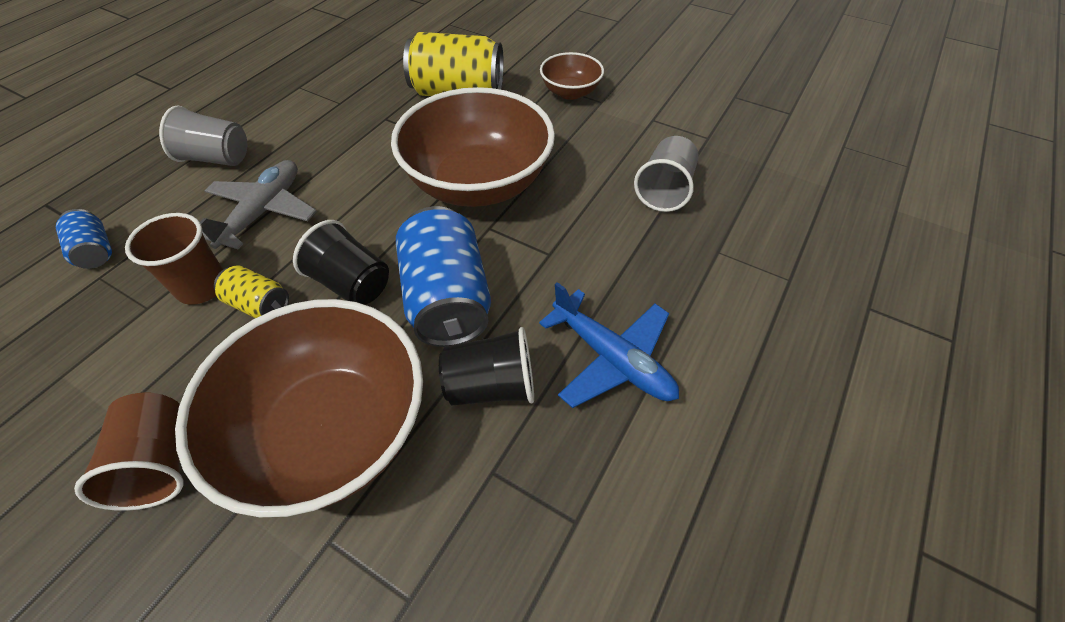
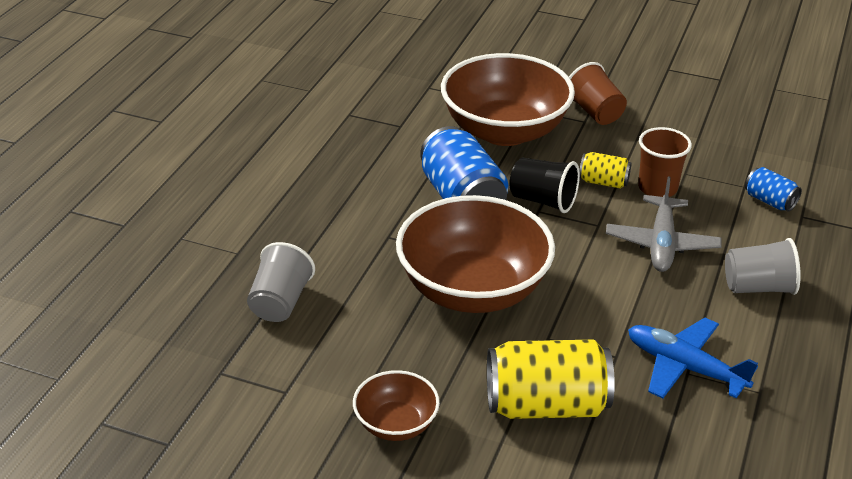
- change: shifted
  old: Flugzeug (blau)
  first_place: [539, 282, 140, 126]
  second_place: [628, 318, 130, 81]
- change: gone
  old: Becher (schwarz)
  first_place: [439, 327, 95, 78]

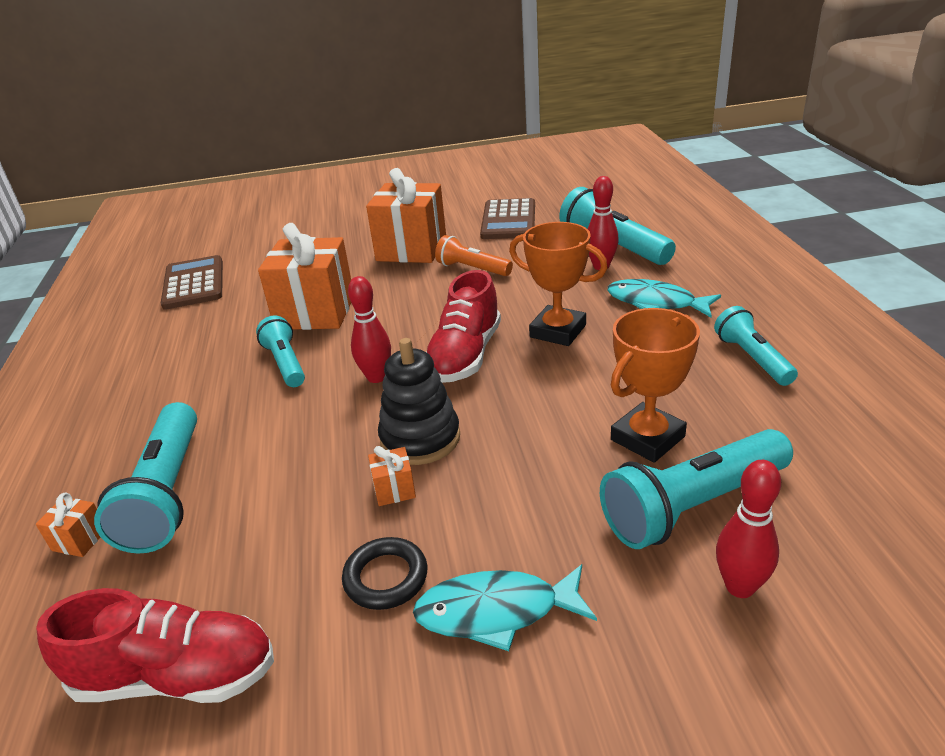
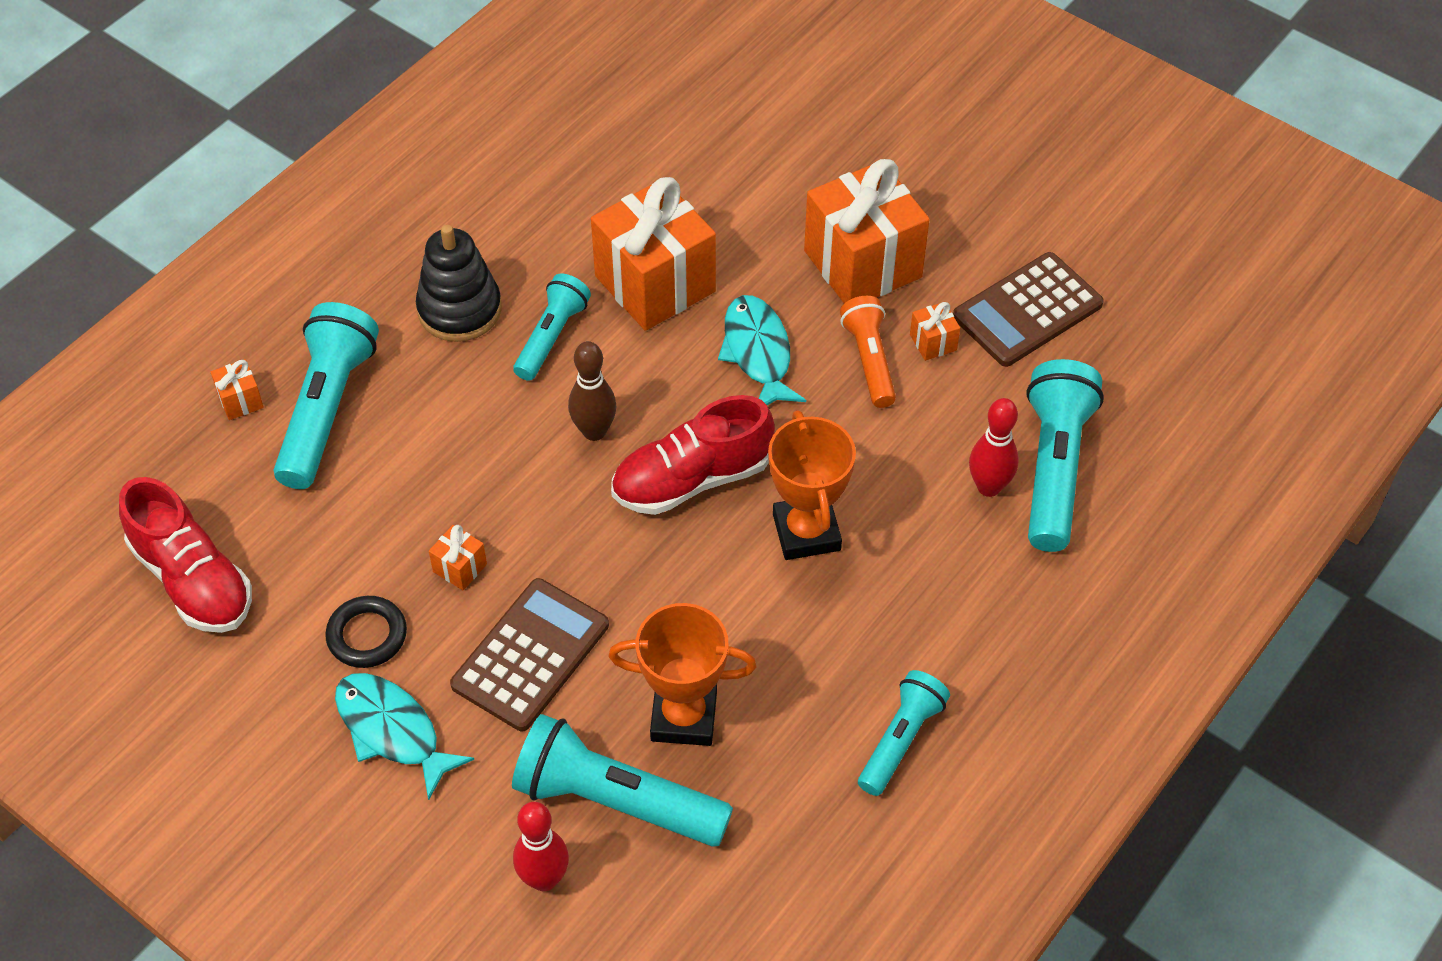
- change: rotated
  old: Taschenlampe (türkis)
  first_place: [94, 402, 103, 152]
  second_place: [274, 302, 105, 187]
  degrees: 150
- change: shifted
  old: Stapelspielzeug (schwarz)
  first_place: [378, 338, 82, 127]
  second_place: [416, 225, 86, 117]
- change: shifted
  old: Taschenrechner (braun)
  first_place: [161, 255, 62, 55]
  second_place: [450, 578, 159, 153]
- change: repainted
  old: Bowlingkegel (rot)
  new: Bowlingkegel (braun)
  first_place: [348, 276, 43, 107]
  second_place: [568, 341, 48, 100]
- change: shifted
  old: Fisch (türkis)
  first_place: [607, 279, 114, 39]
  second_place: [718, 295, 88, 110]
- change: new
  new: Geschenk (orange)
  second_place: [910, 302, 50, 59]

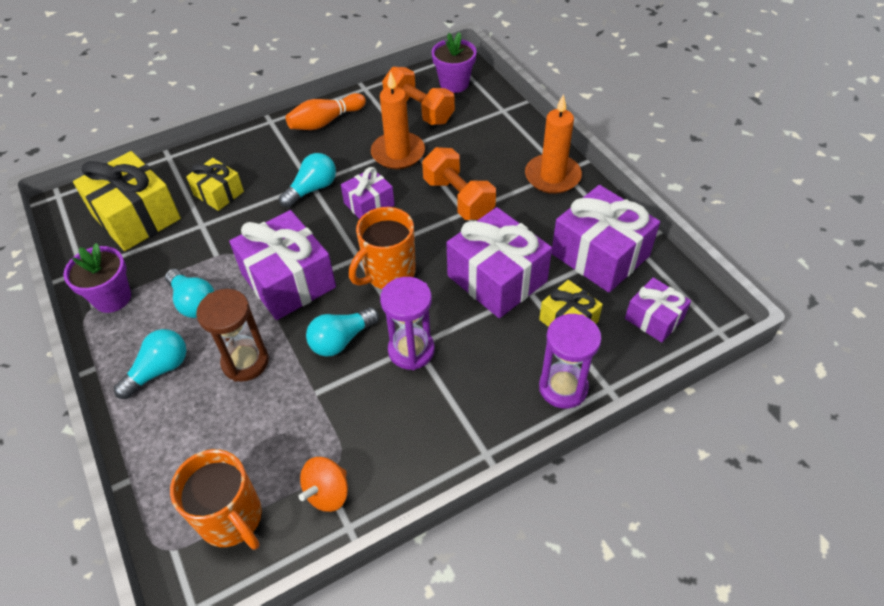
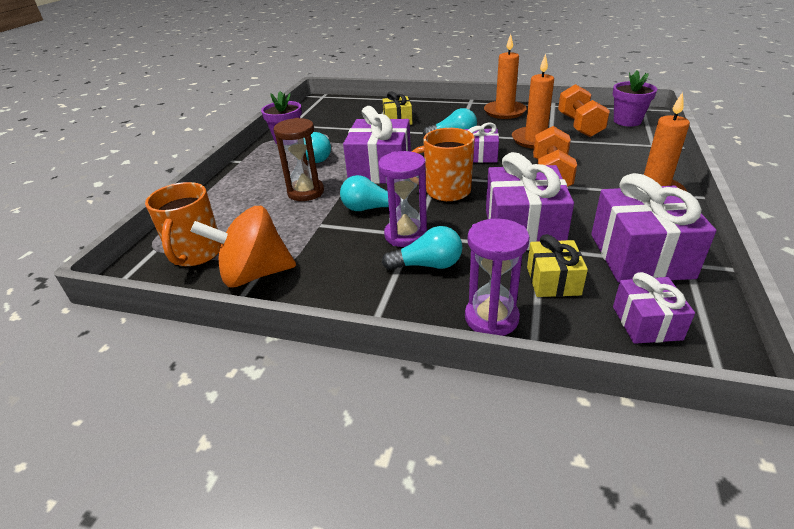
- change: scaled
  old: Kreisel (orange)
  first_place: [299, 457, 49, 55]
  second_place: [190, 206, 106, 81]
  factor: 1.73
- change: shifted
  old: Glühbirne (türkis)
  first_place: [114, 329, 72, 70]
  second_place: [382, 226, 80, 44]
- change: swapped
  old: Bowlingkegel (orange)
  new: Kerze (orange)
  first_place: [286, 93, 80, 37]
  second_place: [484, 34, 43, 85]
- change: gone
  old: Geschenk (gelb)
  first_place: [73, 151, 108, 100]

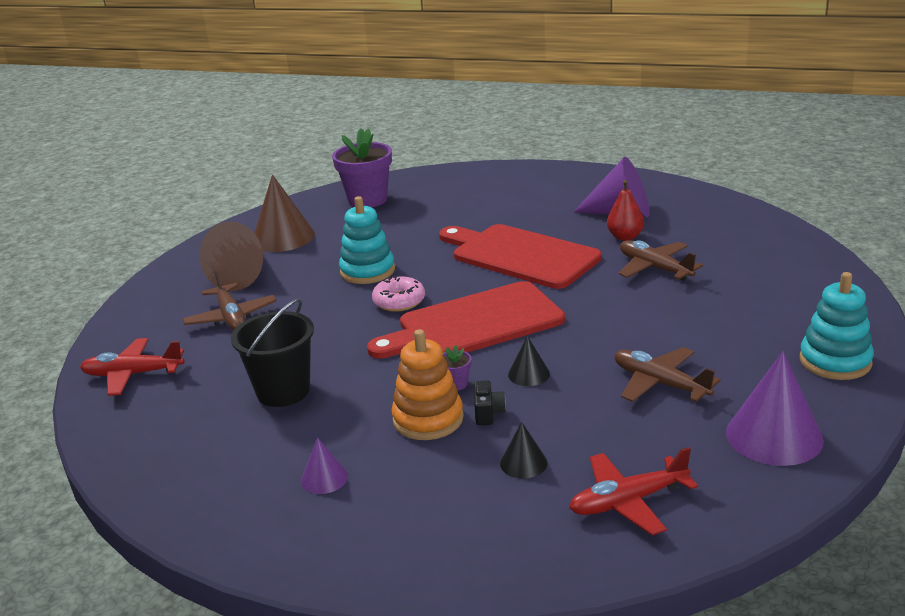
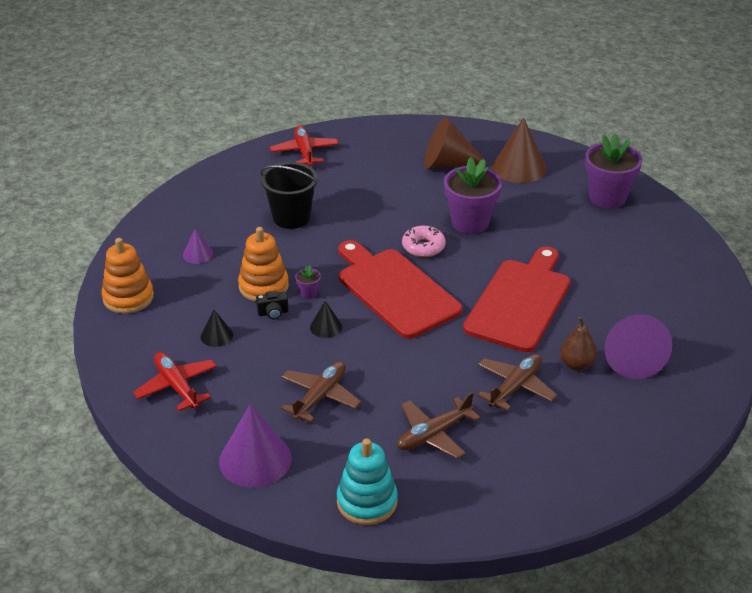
- change: new
  new: Stapelspielzeug (orange)
  second_place: [101, 238, 53, 76]
- change: shifted
  old: Flugzeug (braun)
  first_place: [182, 269, 95, 62]
  second_place: [397, 392, 84, 67]
- change: swapped
  old: Stapelspielzeug (türkis)
  new: Blumentopf (lila)
  first_place: [339, 196, 56, 88]
  second_place: [444, 157, 58, 77]
- change: repainted
  old: Birne (rot)
  new: Birne (braun)
  first_place: [607, 180, 37, 61]
  second_place: [560, 317, 37, 54]

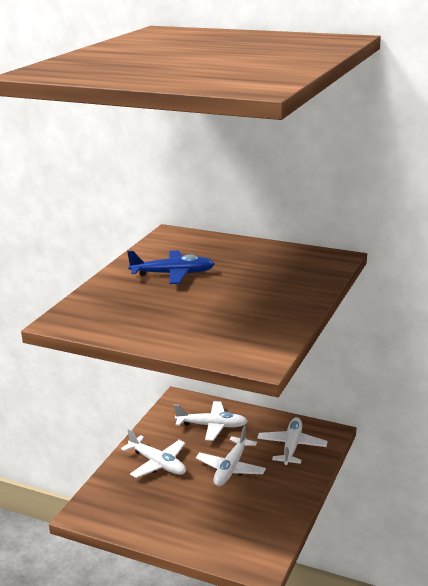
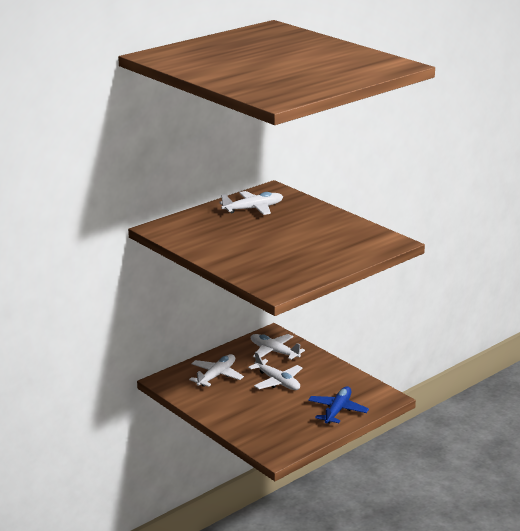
- change: shifted
  old: Flugzeug (weiß)
  first_place: [121, 429, 65, 49]
  second_place: [219, 191, 64, 24]
- change: shifted
  old: Flugzeug (blau)
  first_place: [127, 250, 88, 34]
  second_place: [308, 386, 61, 38]

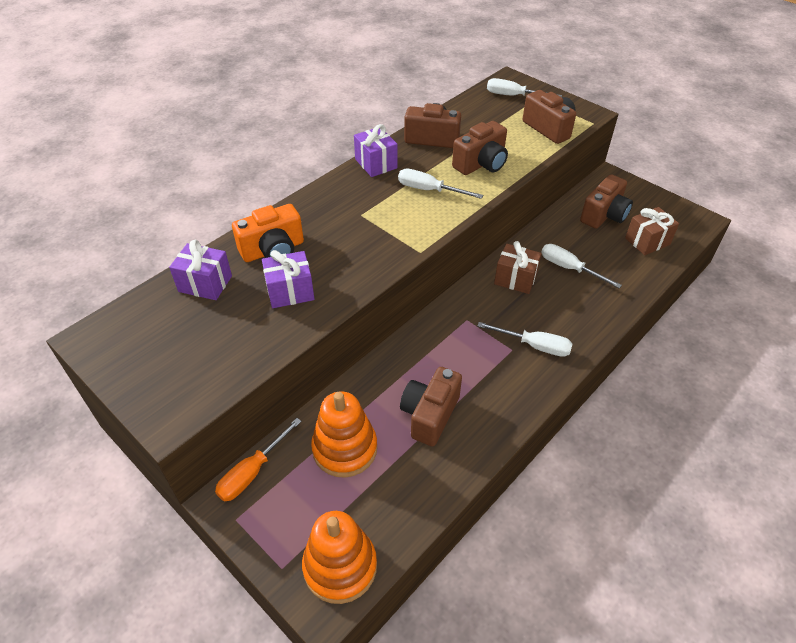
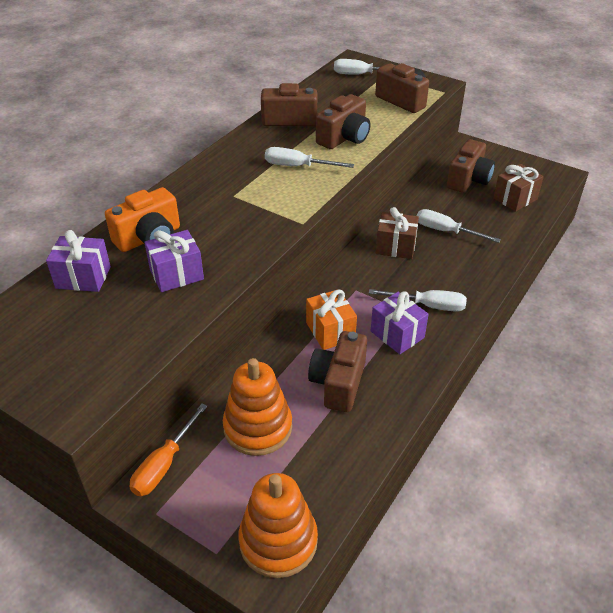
- change: new
  new: Geschenk (orange)
  second_place: [306, 289, 51, 61]
- change: shifted
  old: Geschenk (lila)
  first_place: [354, 124, 43, 53]
  second_place: [371, 291, 58, 63]

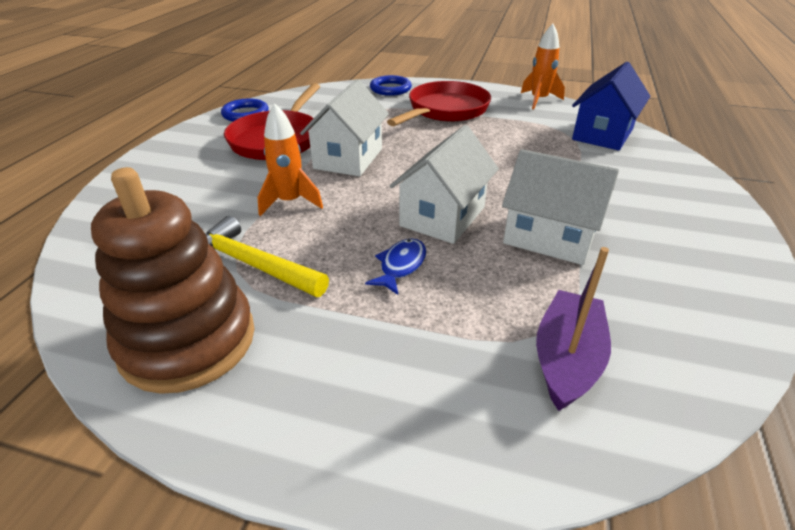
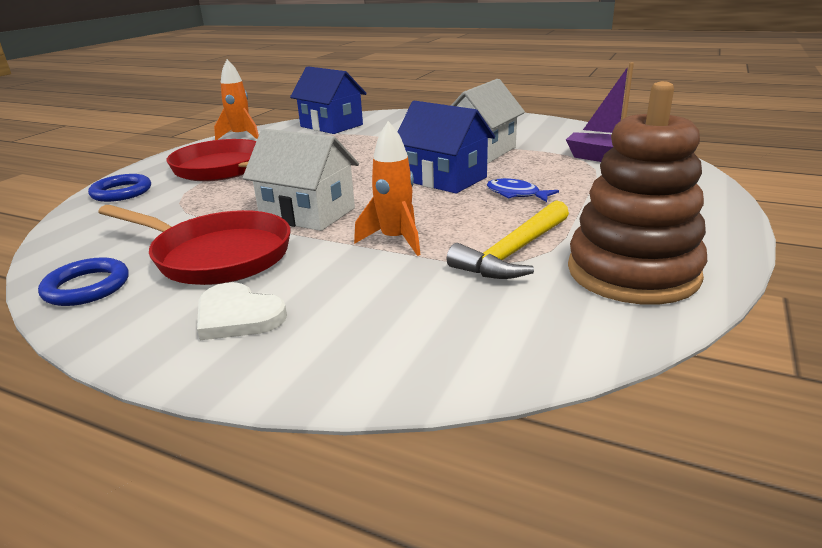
- change: new
  new: Herz (weiß)
  second_place: [197, 282, 90, 58]
- change: repainted
  old: Haus (weiß)
  new: Haus (blau)
  first_place: [390, 125, 109, 119]
  second_place: [398, 101, 97, 92]

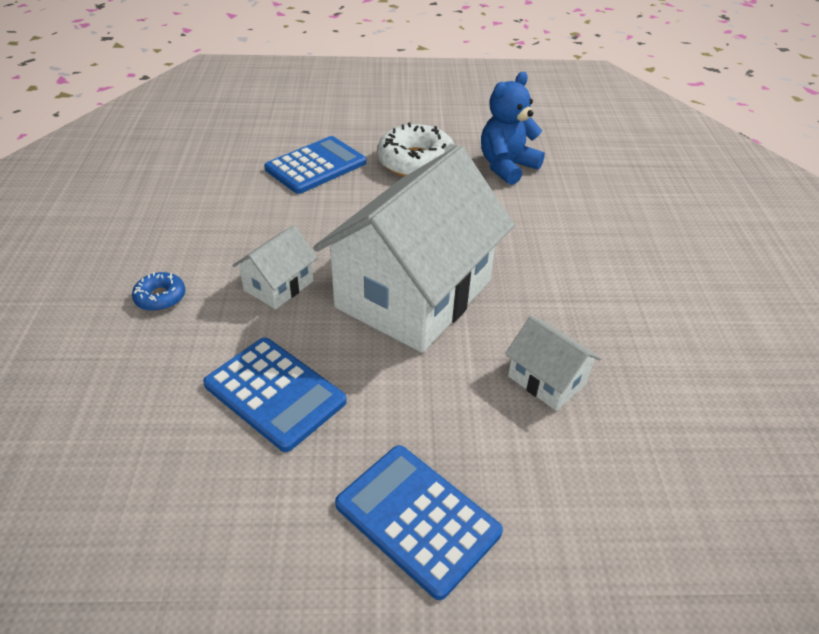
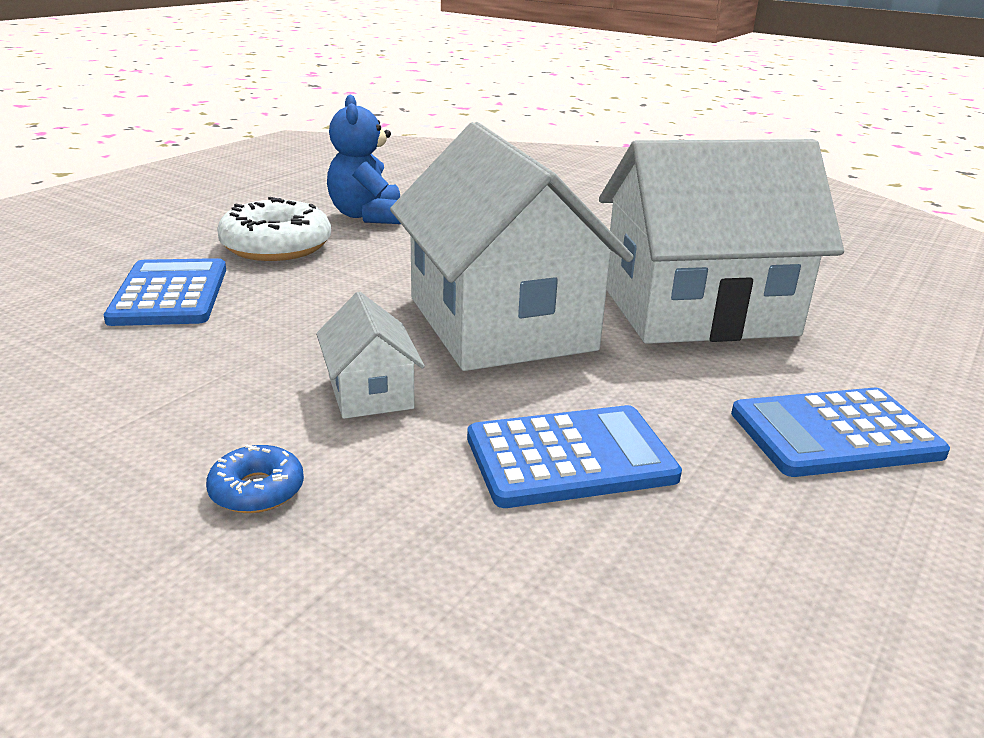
- change: scaled
  old: Haus (weiß)
  first_place: [505, 316, 96, 95]
  second_place: [599, 139, 245, 205]
  factor: 2.33

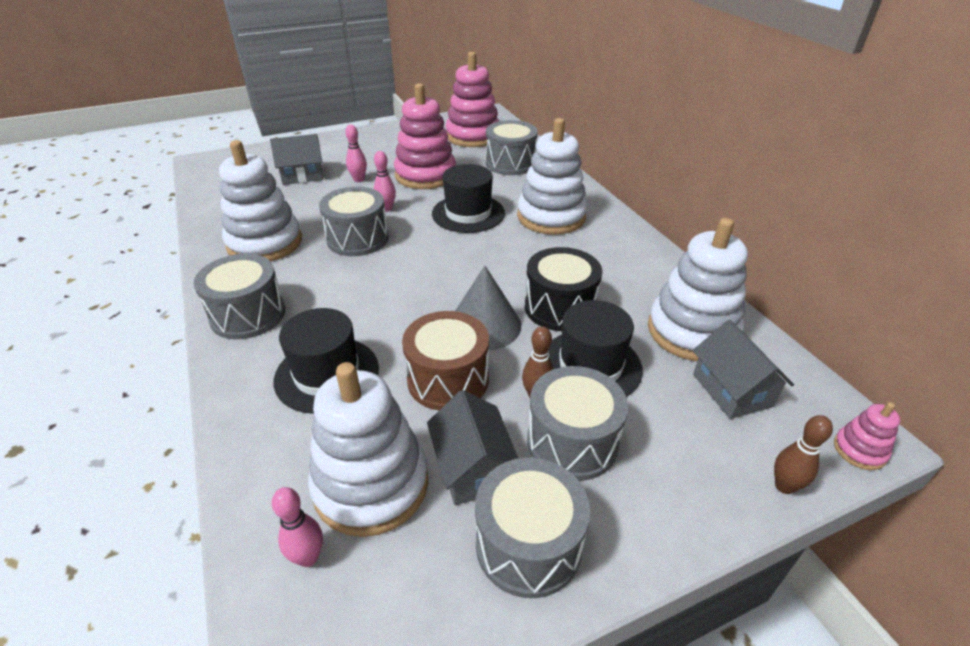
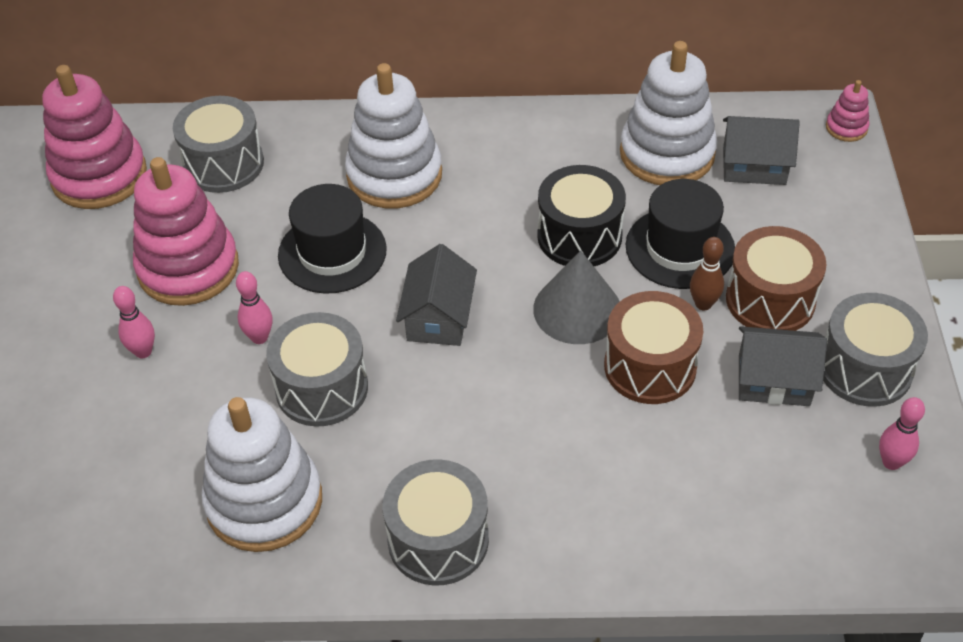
- change: shifted
  old: Haus (grau)
  first_place: [270, 134, 53, 51]
  second_place: [396, 244, 81, 102]
- change: repainted
  old: Trommel (grau)
  new: Trommel (braun)
  first_place: [527, 366, 101, 115]
  second_place: [726, 226, 101, 105]
- change: shifted
  old: Bowlingkegel (rosa)
  first_place: [272, 487, 51, 80]
  second_place: [879, 397, 46, 73]
- change: gone
  old: Hut (schwarz)
  first_place: [274, 308, 105, 106]
- change: gone
  old: Stapelspielzeug (weiß)
  first_place: [308, 362, 121, 175]
- change: gone
  old: Bowlingkegel (braun)
  first_place: [774, 415, 59, 79]

